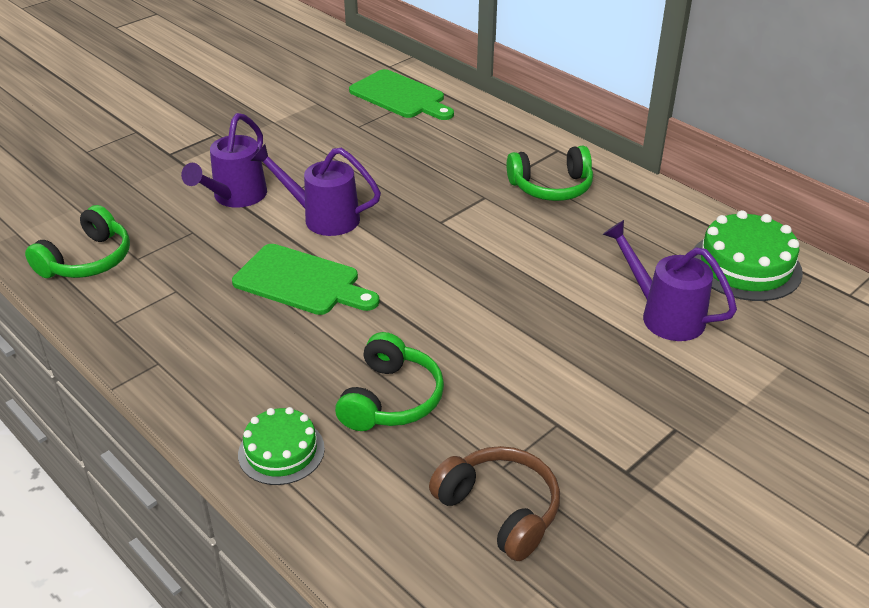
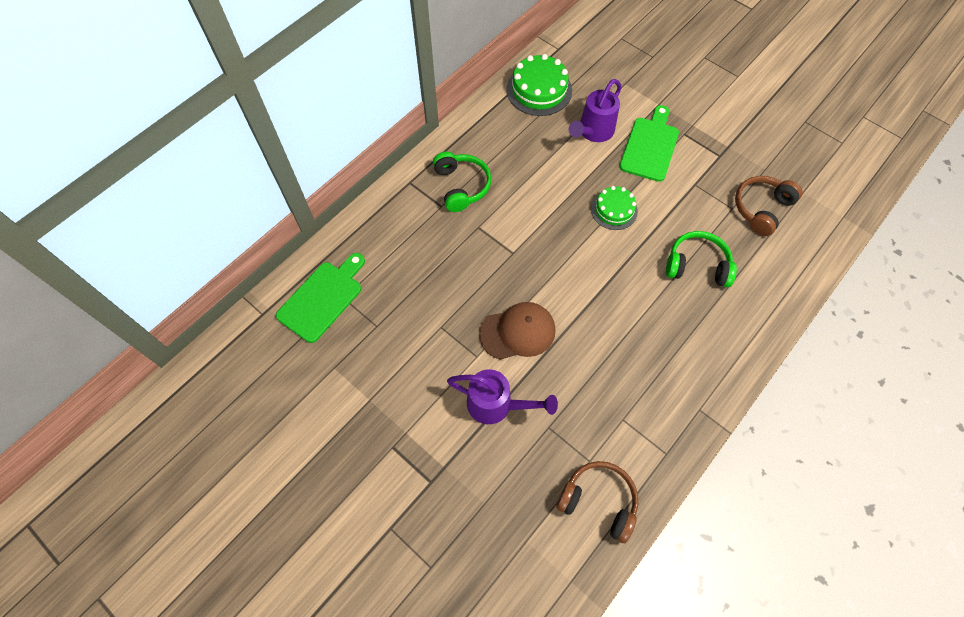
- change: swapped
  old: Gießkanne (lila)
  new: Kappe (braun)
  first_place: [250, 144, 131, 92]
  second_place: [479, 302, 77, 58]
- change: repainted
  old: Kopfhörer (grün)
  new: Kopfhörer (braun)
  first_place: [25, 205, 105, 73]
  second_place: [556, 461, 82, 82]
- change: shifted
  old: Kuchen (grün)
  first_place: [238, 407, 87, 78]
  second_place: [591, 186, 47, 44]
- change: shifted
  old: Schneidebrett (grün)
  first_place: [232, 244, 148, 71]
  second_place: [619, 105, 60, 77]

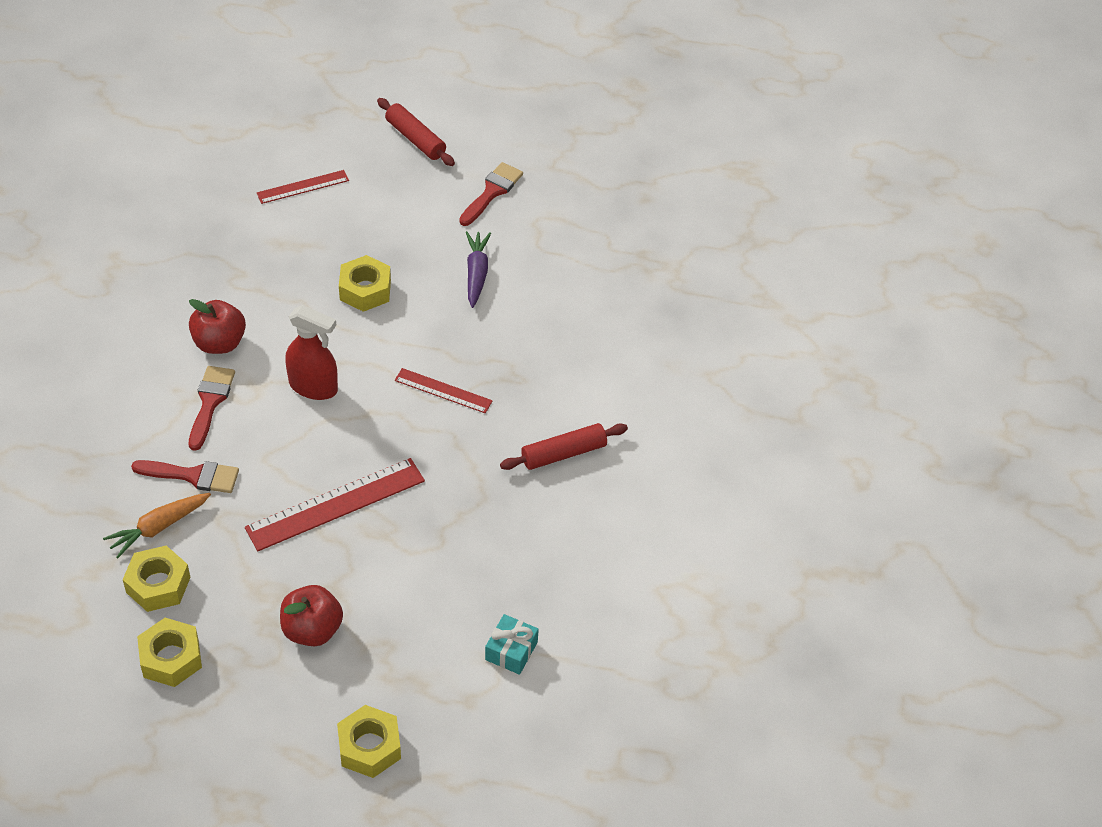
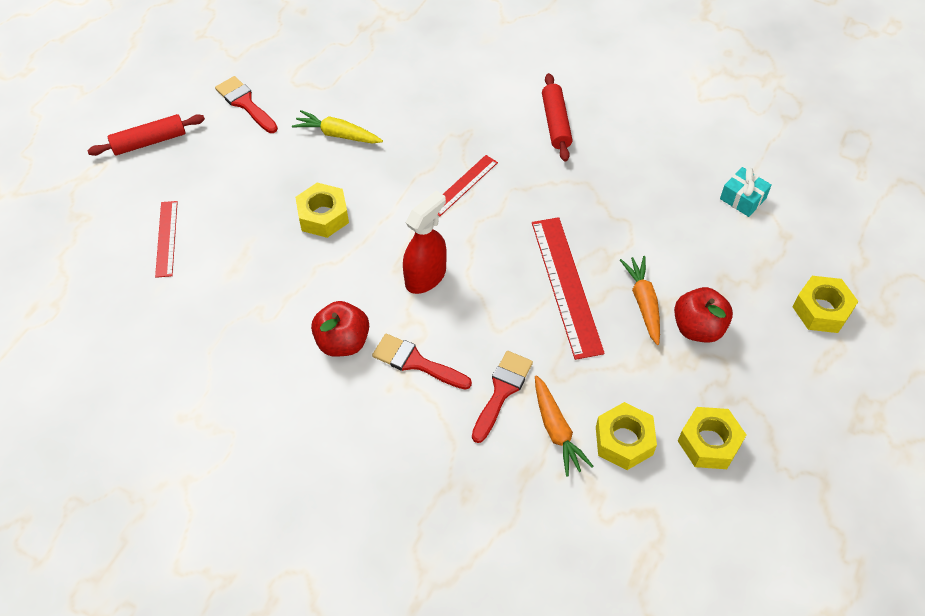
- change: repainted
  old: Karotte (lila)
  new: Karotte (gelb)
  first_place: [466, 231, 25, 77]
  second_place: [292, 110, 91, 33]
- change: new
  new: Karotte (orange)
  second_place: [620, 256, 40, 89]

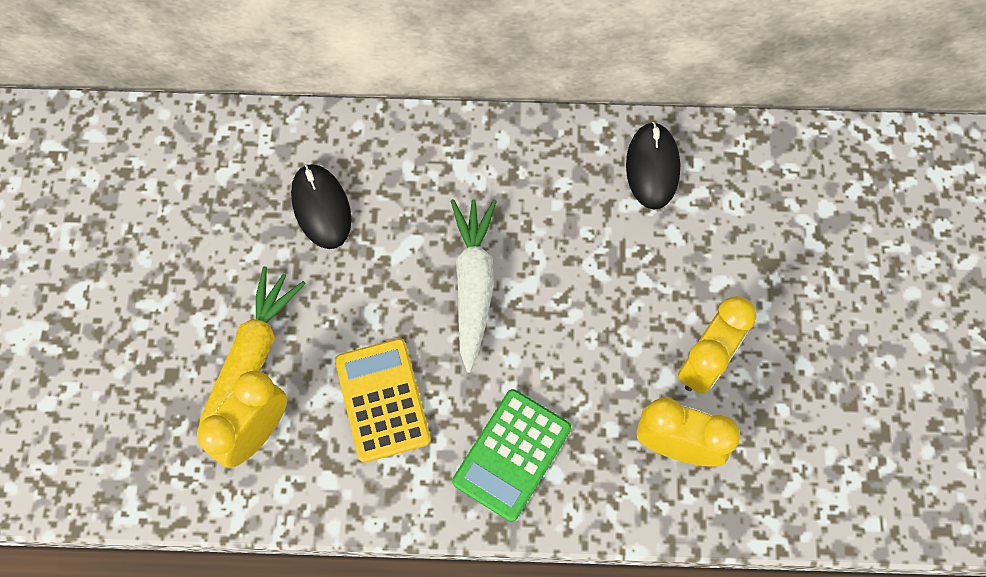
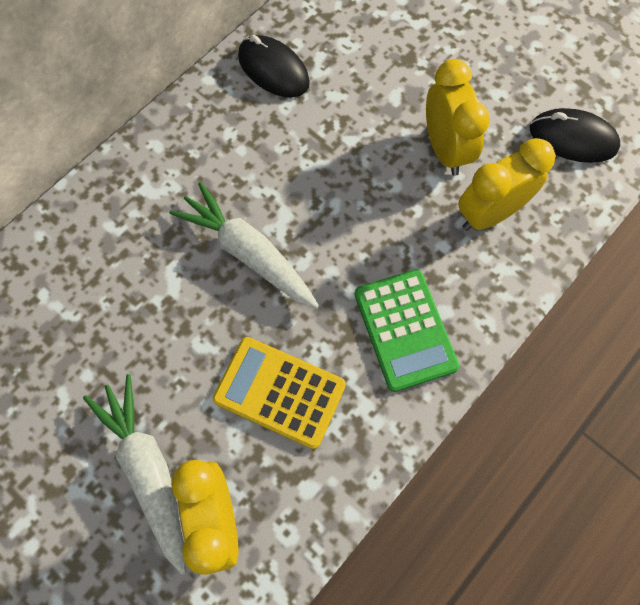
- change: repainted
  old: Karotte (gelb)
  new: Karotte (weiß)
  first_place: [199, 266, 107, 159]
  second_place: [83, 374, 103, 201]
- change: shifted
  old: Computermaus (schwarz)
  first_place: [291, 164, 60, 85]
  second_place: [530, 108, 90, 55]

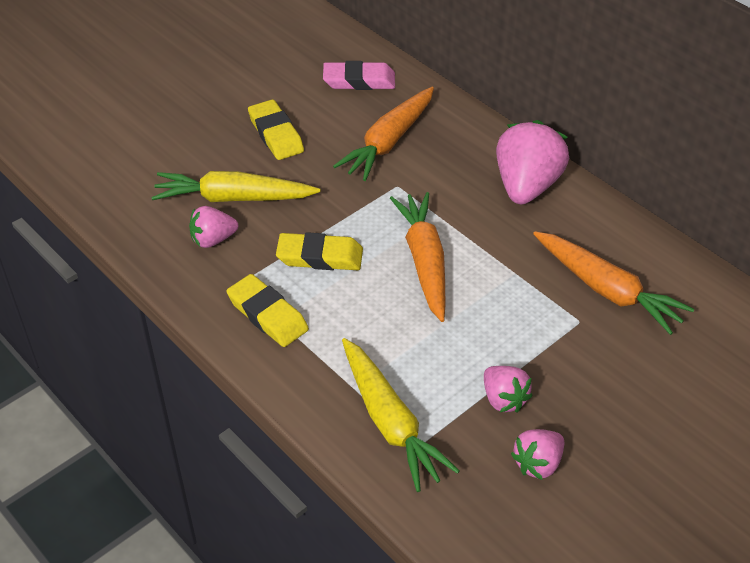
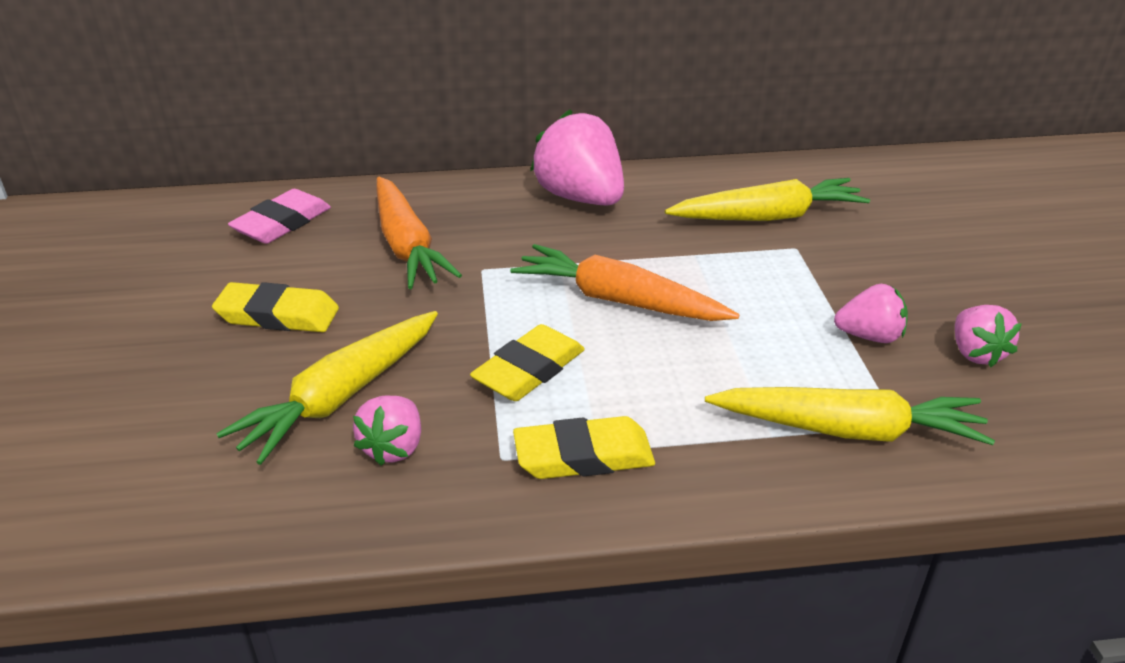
- change: repainted
  old: Karotte (orange)
  new: Karotte (gelb)
  first_place: [533, 231, 161, 104]
  second_place: [665, 178, 205, 43]

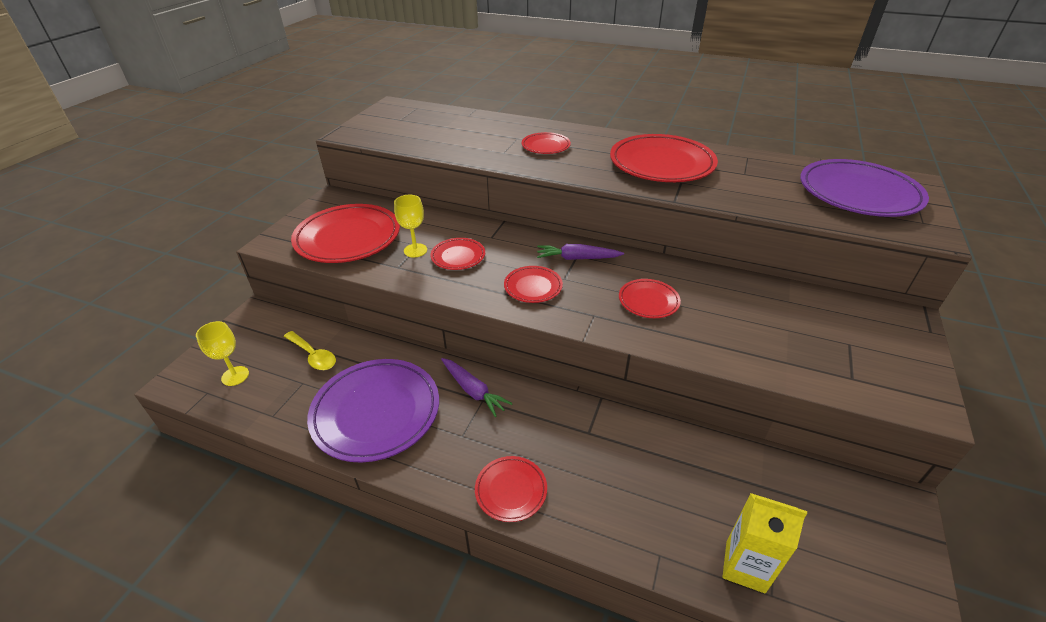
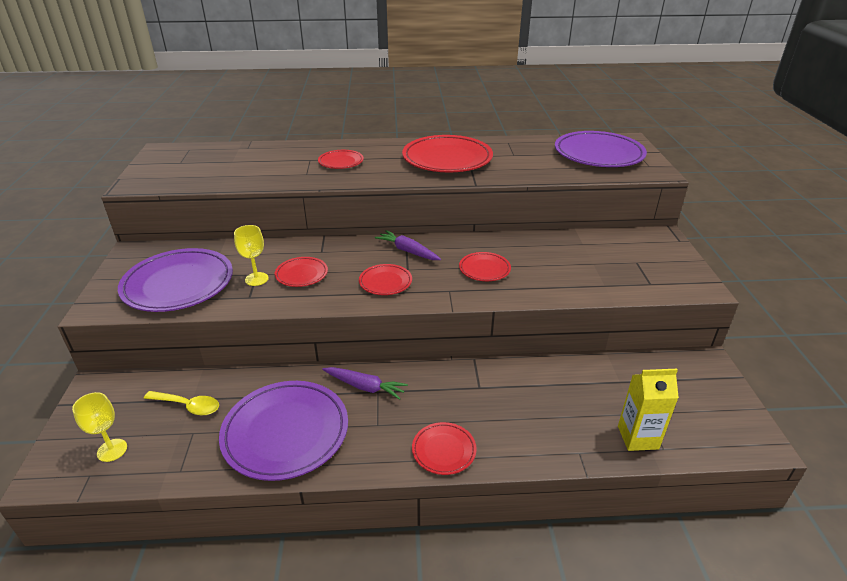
- change: repainted
  old: Teller (rot)
  new: Teller (lila)
  first_place: [291, 204, 109, 59]
  second_place: [118, 248, 115, 64]
- change: rotated
  old: Karotte (lila)
  first_place: [537, 244, 87, 16]
  second_place: [375, 230, 66, 30]
  degrees: 60

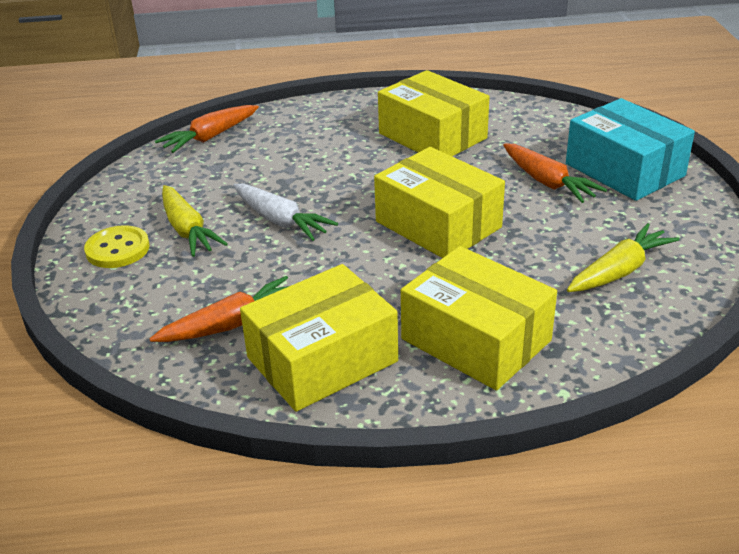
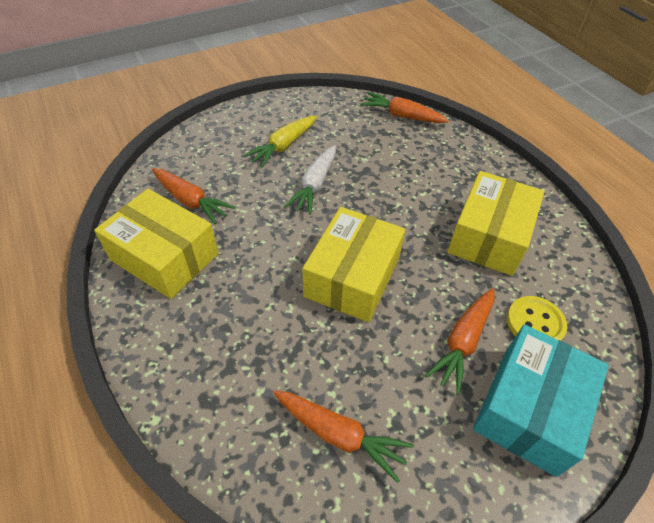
- change: repainted
  old: Karotte (gelb)
  new: Karotte (orange)
  first_place: [567, 223, 112, 69]
  second_place: [273, 391, 141, 92]
- change: shifted
  old: Knopf (gelb)
  first_place: [84, 225, 66, 43]
  second_place: [507, 296, 60, 45]
- change: gone
  old: Schachtel (gelb)
  first_place: [401, 246, 156, 144]

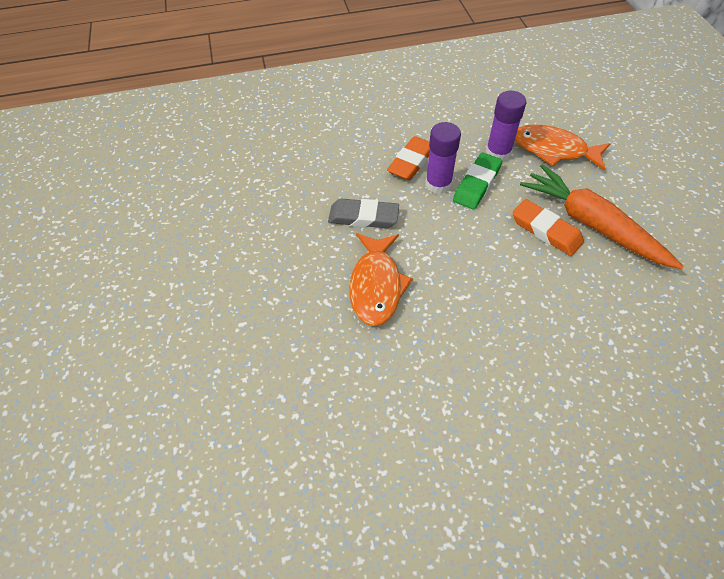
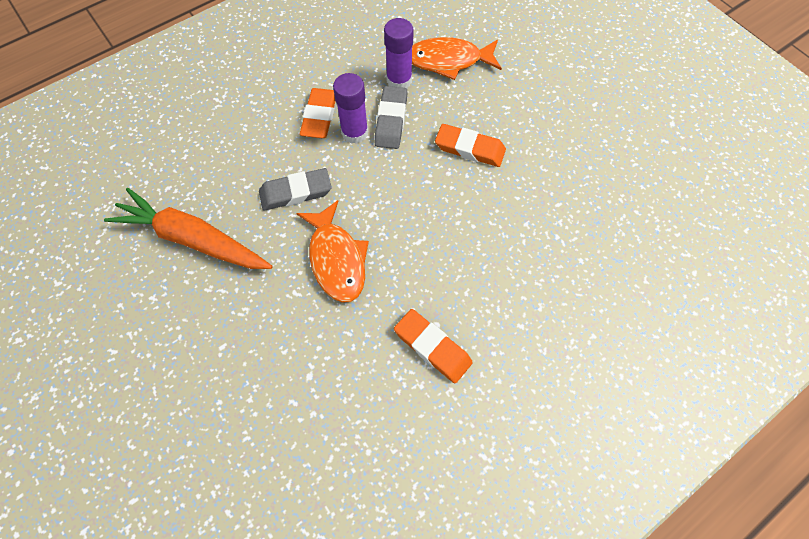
- change: shifted
  old: Karotte (orange)
  first_place: [520, 164, 164, 105]
  second_place: [104, 188, 169, 81]
- change: repainted
  old: Radiergummi (grün)
  new: Radiergummi (grau)
  first_place: [453, 152, 49, 58]
  second_place: [374, 86, 34, 63]
- change: new
  new: Radiergummi (orange)
  second_place: [394, 309, 79, 74]

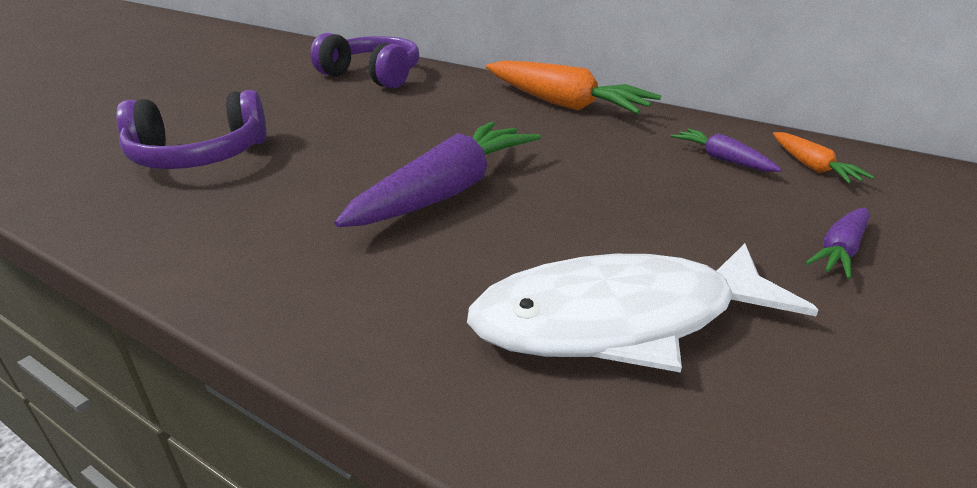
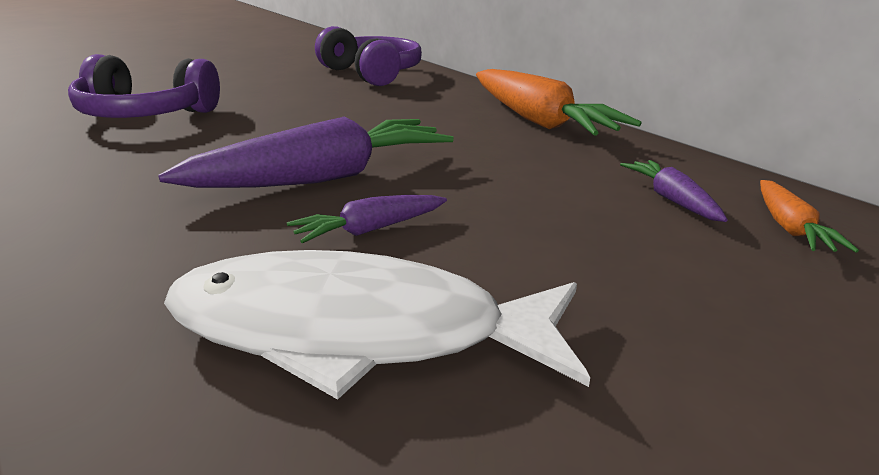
- change: shifted
  old: Karotte (lila)
  first_place: [805, 207, 65, 72]
  second_place: [287, 195, 160, 48]

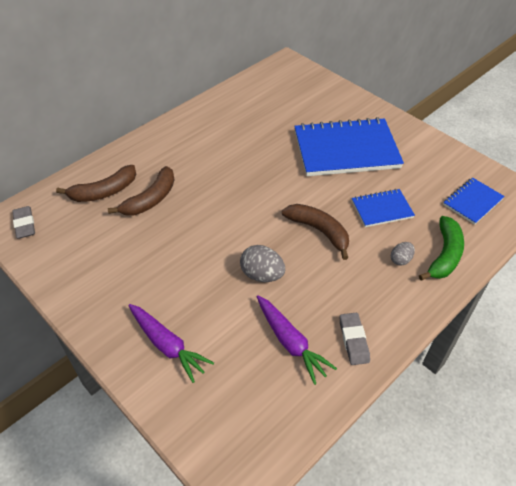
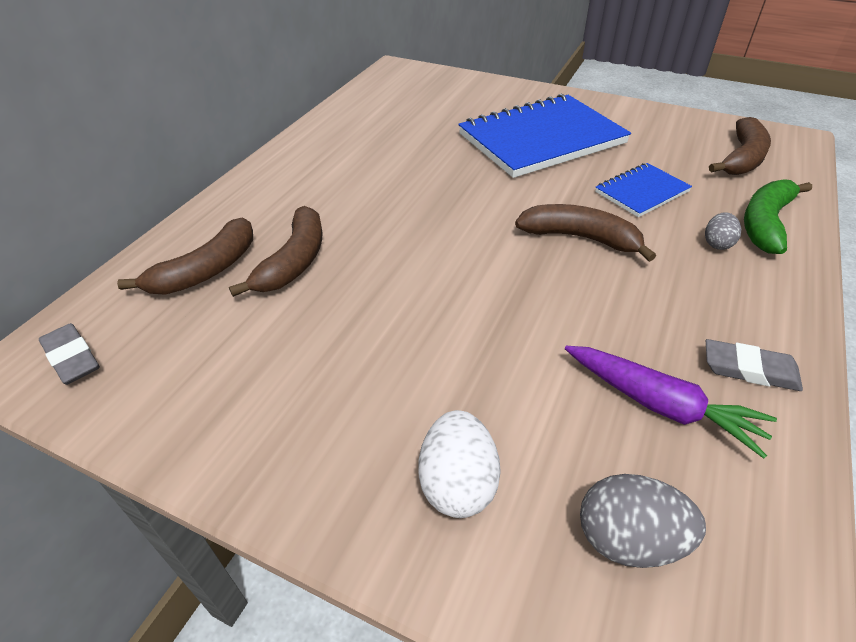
- change: swapped
  old: Karotte (lila)
  new: Ei (weiß)
  first_place: [128, 304, 86, 79]
  second_place: [419, 410, 82, 108]
- change: shifted
  old: Ei (grau)
  first_place: [240, 245, 45, 37]
  second_place: [580, 474, 126, 94]
- change: rotated
  old: Radiergummi (grau)
  first_place: [340, 313, 30, 52]
  second_place: [706, 339, 97, 52]
  degrees: -45
- change: swapped
  old: Notizbuch (blau)
  new: Banane (braun)
  first_place: [443, 178, 62, 47]
  second_place: [709, 117, 62, 58]
- change: rotated
  old: Banane (grün)
  first_place: [419, 216, 45, 65]
  second_place: [744, 179, 68, 75]
  degrees: -150

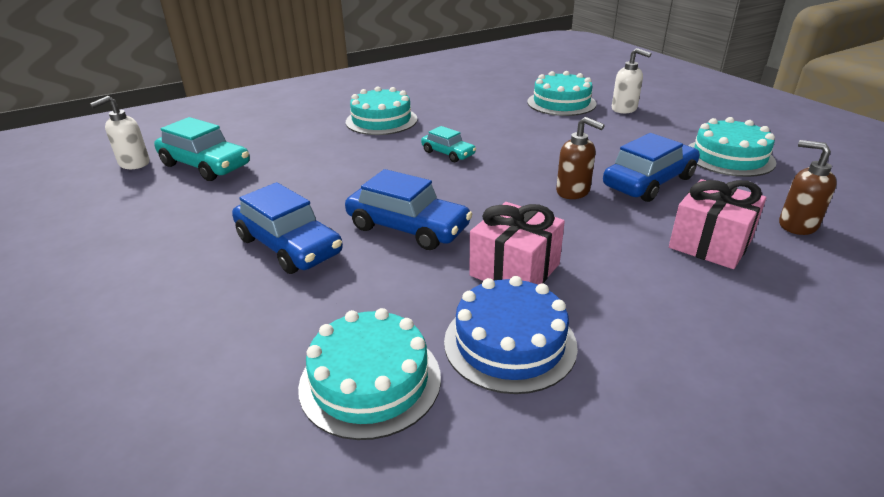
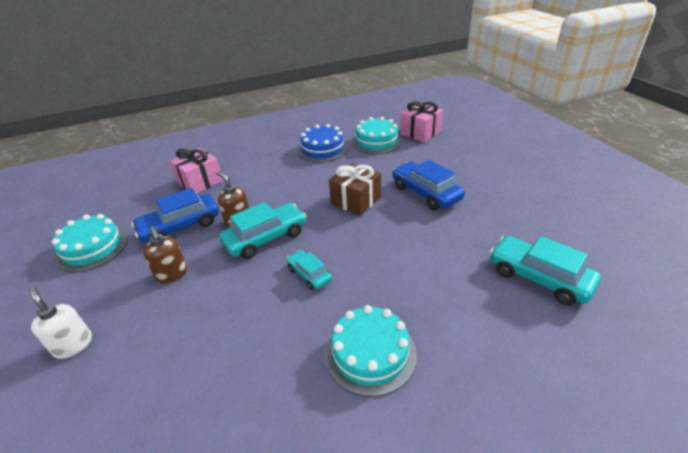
- change: shifted
  old: Seifenspender (braun)
  first_place: [779, 140, 58, 95]
  second_place: [143, 226, 44, 57]
- change: new
  new: Auto (türkis)
  second_place: [219, 202, 87, 57]
- change: swapped
  old: Auto (blau)
  new: Geschenk (braun)
  first_place: [345, 169, 127, 81]
  second_place: [329, 163, 52, 53]
- change: shifted
  old: Geschenk (rosa)
  first_place: [469, 202, 96, 83]
  second_place: [400, 101, 43, 41]
- change: gone
  old: Seifenspender (weiß)
  first_place: [90, 96, 59, 73]
- change: gone
  old: Kuchen (türkis)
  first_place: [527, 71, 70, 45]

